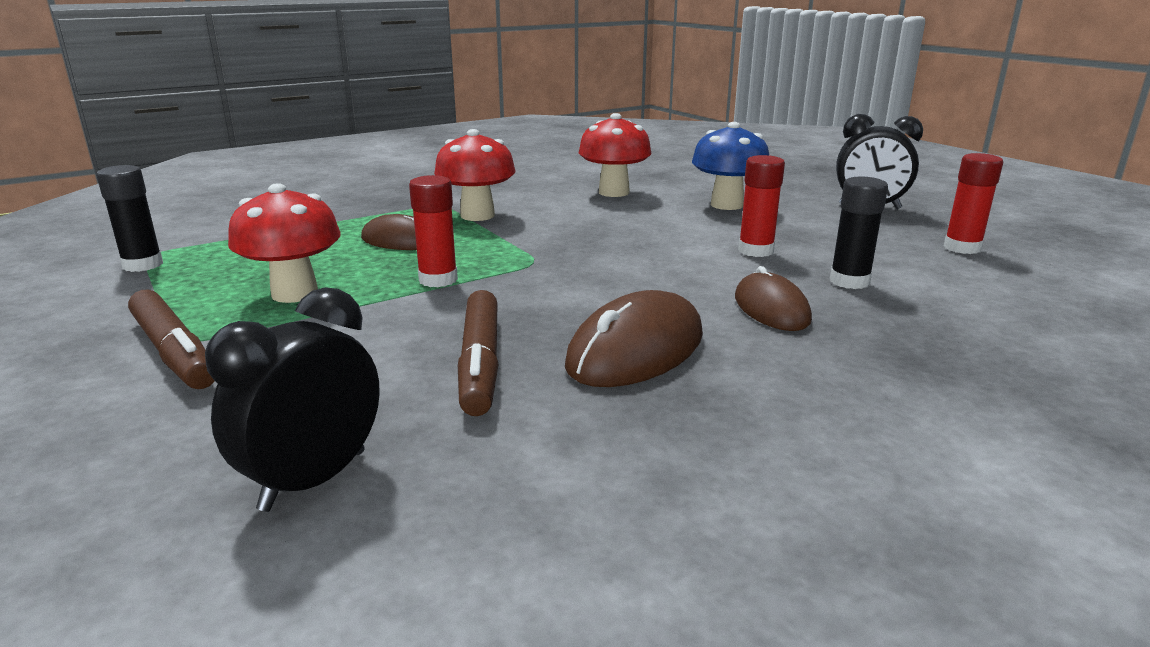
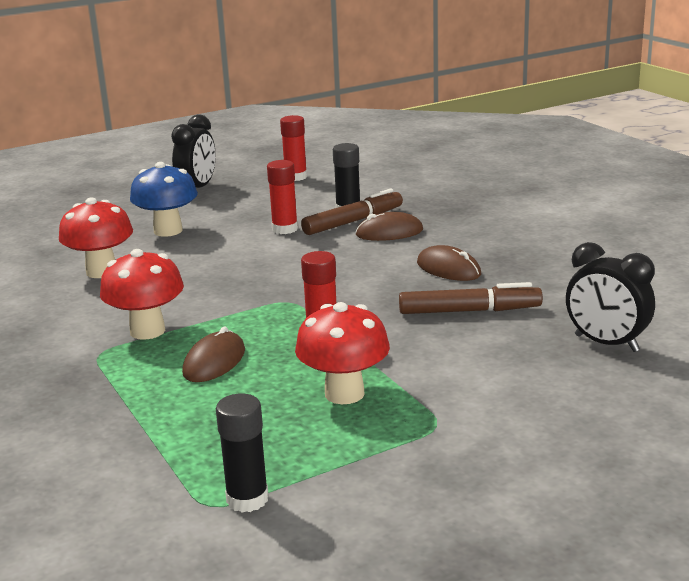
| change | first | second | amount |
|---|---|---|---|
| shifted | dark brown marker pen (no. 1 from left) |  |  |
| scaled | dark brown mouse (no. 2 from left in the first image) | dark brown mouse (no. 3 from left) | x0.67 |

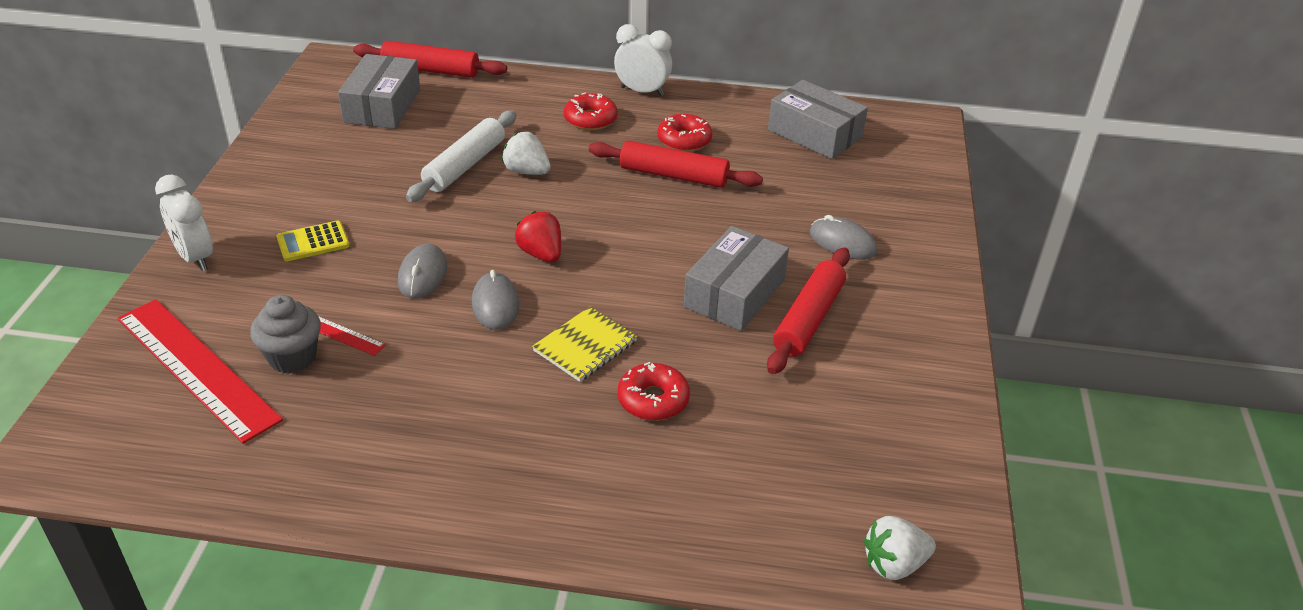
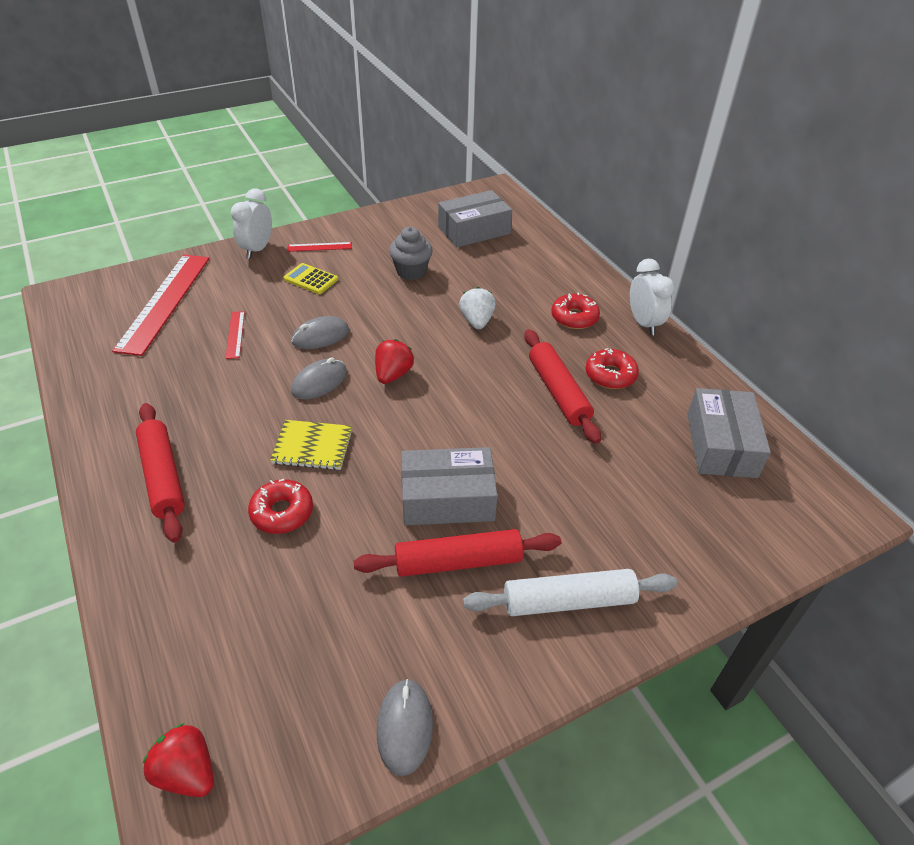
| change | first | second | amount |
|---|---|---|---|
| shifted | red pastry roller (no. 1 from left) |  |  |
| shifted | pure white pastry roller |  |  |
| shifted | grey mouse (no. 3 from left) |  |  |
| shifted | grey cupcake |  |  |
| repainted | pure white strawberry (no. 2 from left) | red strawberry (no. 1 from left) |  |
| new |  | red straightedge (no. 3 from left) |  |

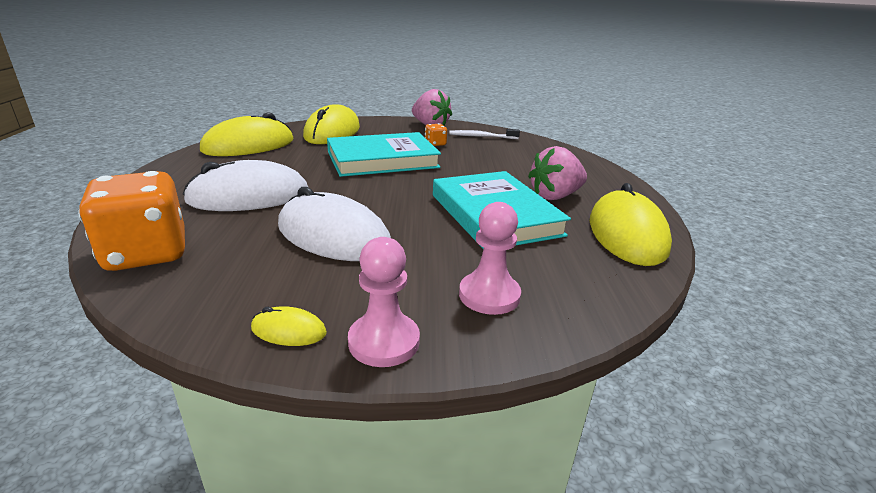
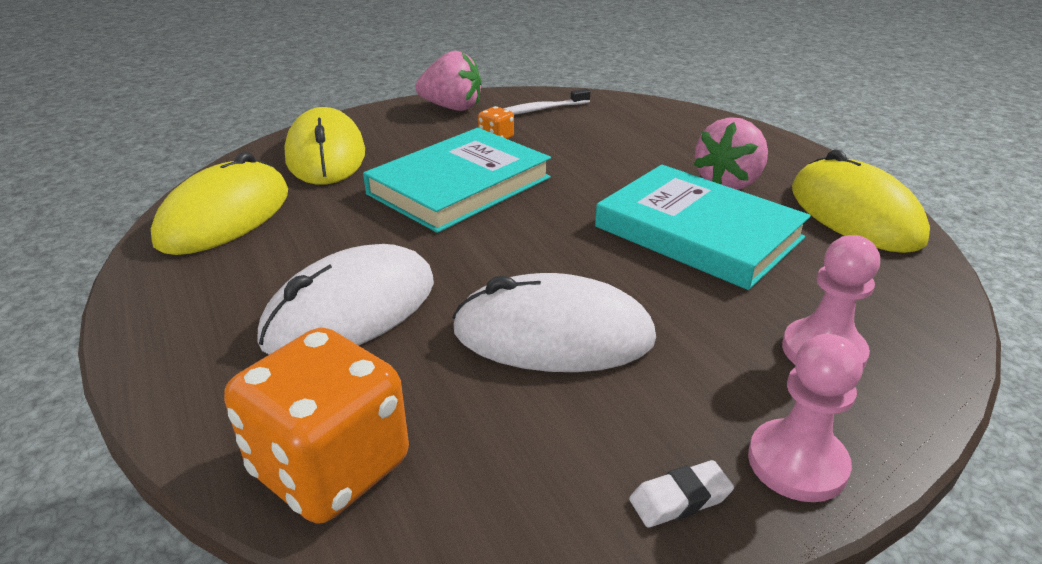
| change | first | second | amount |
|---|---|---|---|
| swapped | yellow mouse (no. 2 from left) | pure white pencil eraser |  |

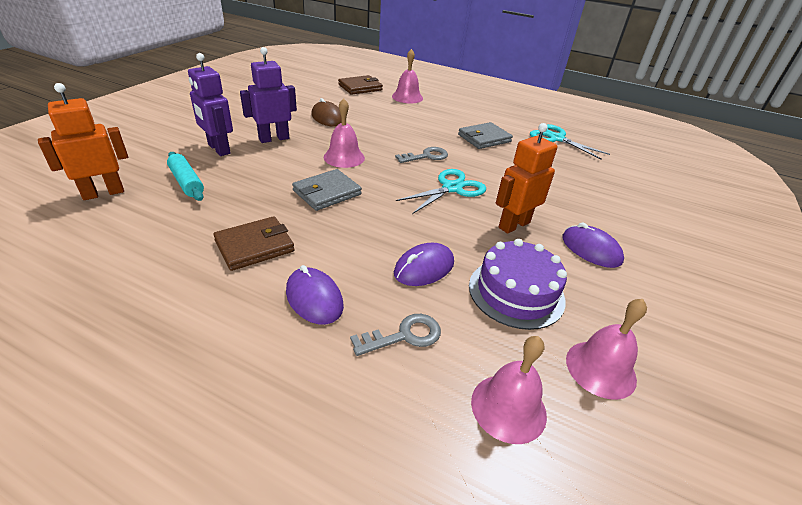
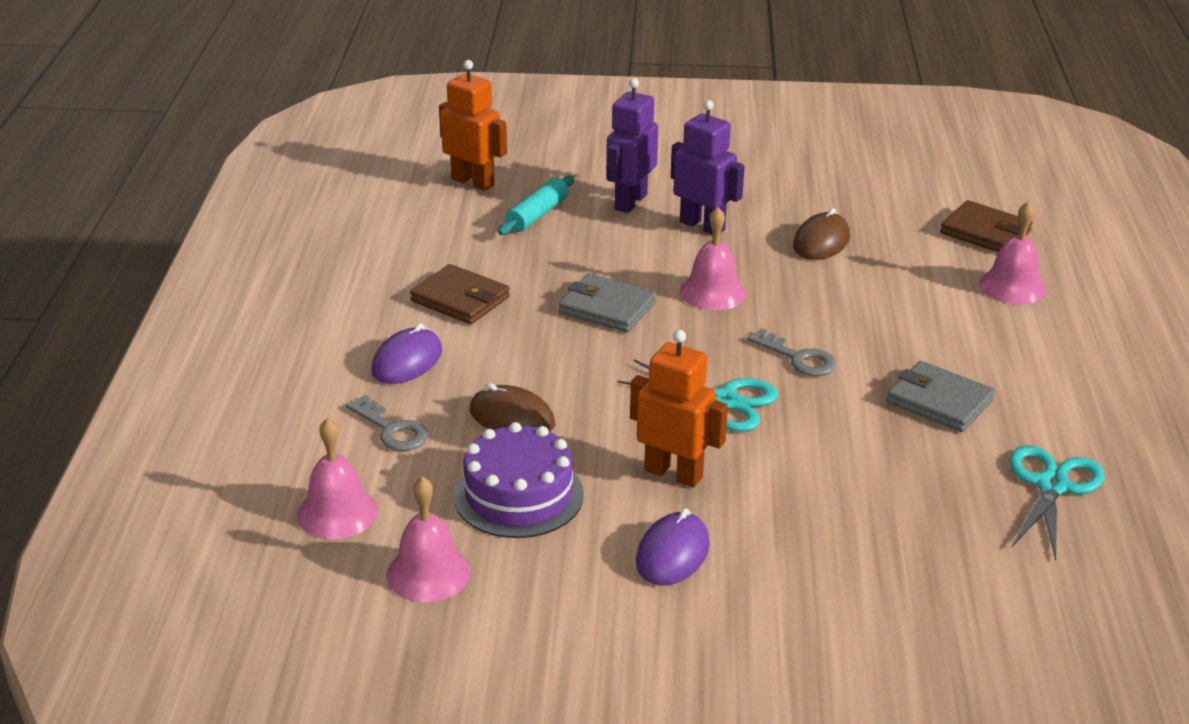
| change | first | second | amount |
|---|---|---|---|
| repainted | violet mouse (no. 2 from left) | dark brown mouse (no. 1 from left) |  |

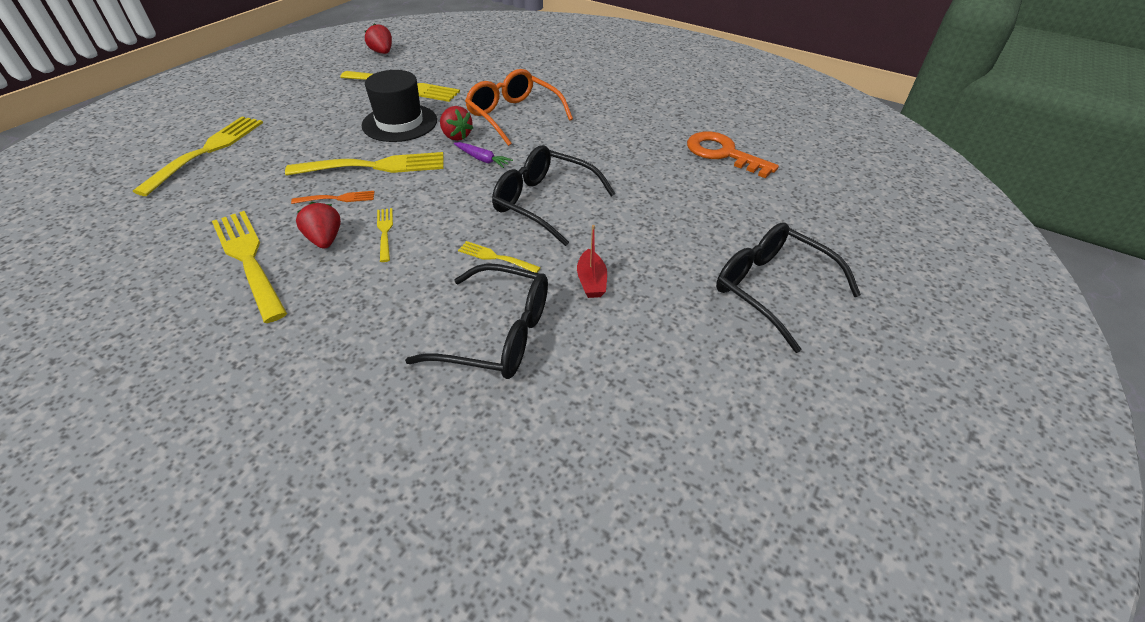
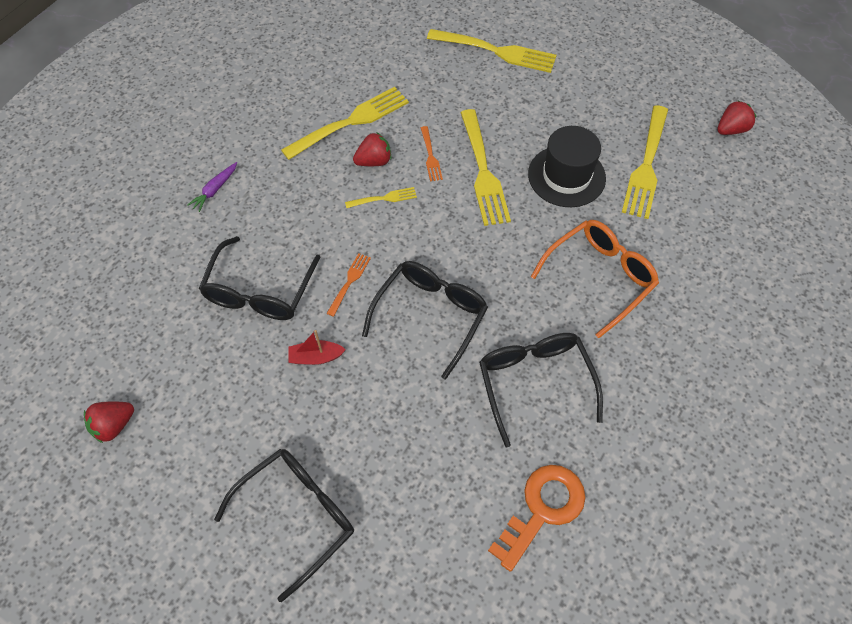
| change | first | second | amount |
|---|---|---|---|
| shifted | red strawberry (no. 3 from left in the first image) | red strawberry (no. 1 from left) |  |
| shifted | violet root vegetable |  |  |
| repainted | yellow dinner fork (no. 6 from left) | orange dinner fork (no. 1 from left) |  |
| new |  | jet-black eyeglasses (no. 4 from left) |  |

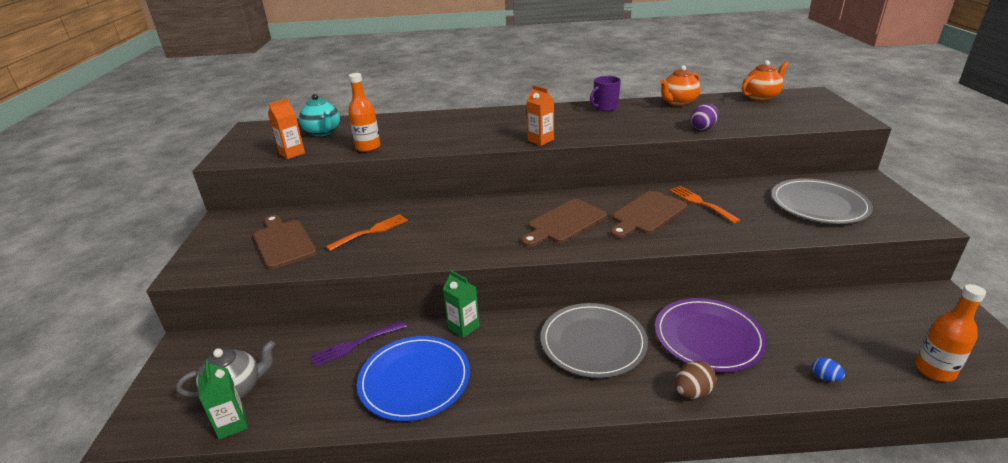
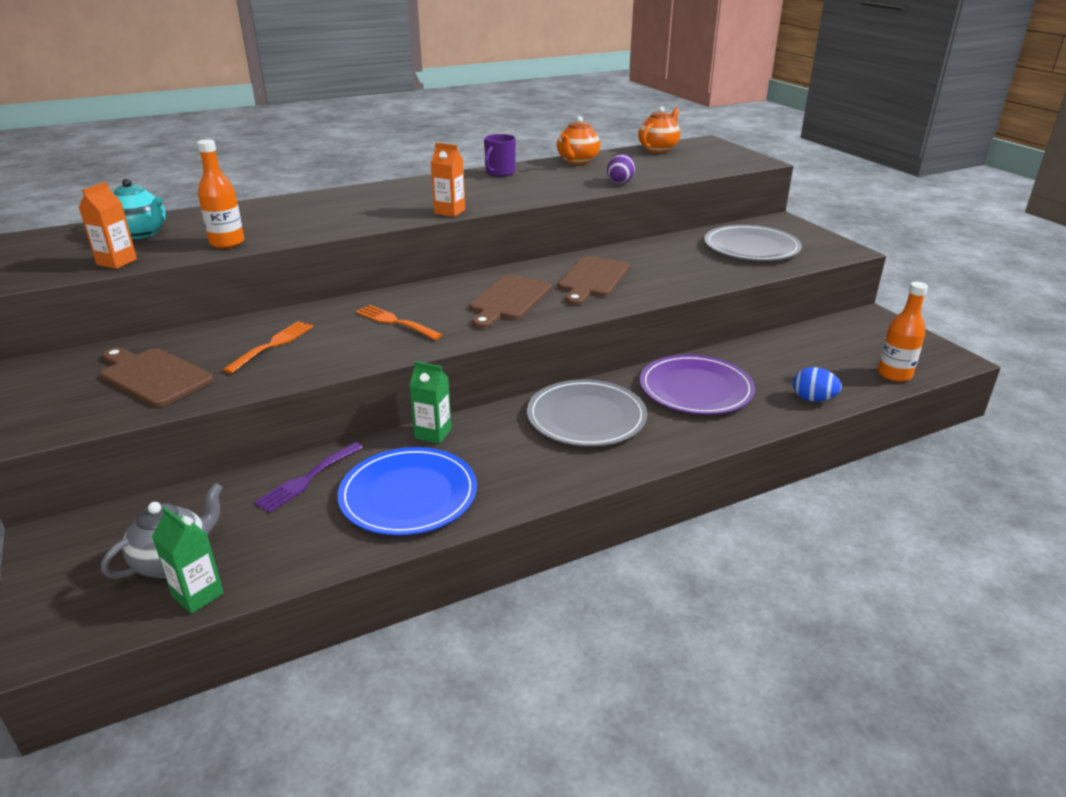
| change | first | second | amount |
|---|---|---|---|
| shifted | orange dinner fork (no. 2 from left) |  |  |
| scaled | royal blue egg shape |  | x1.56 |
| gone | dark brown egg shape |  |  |

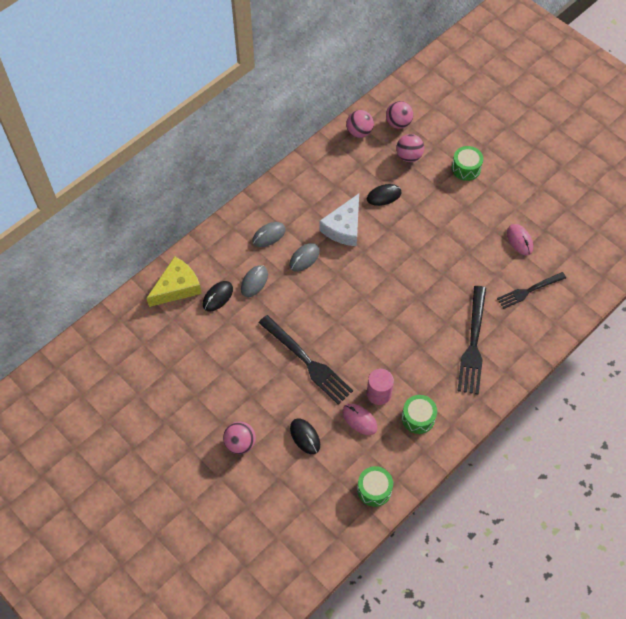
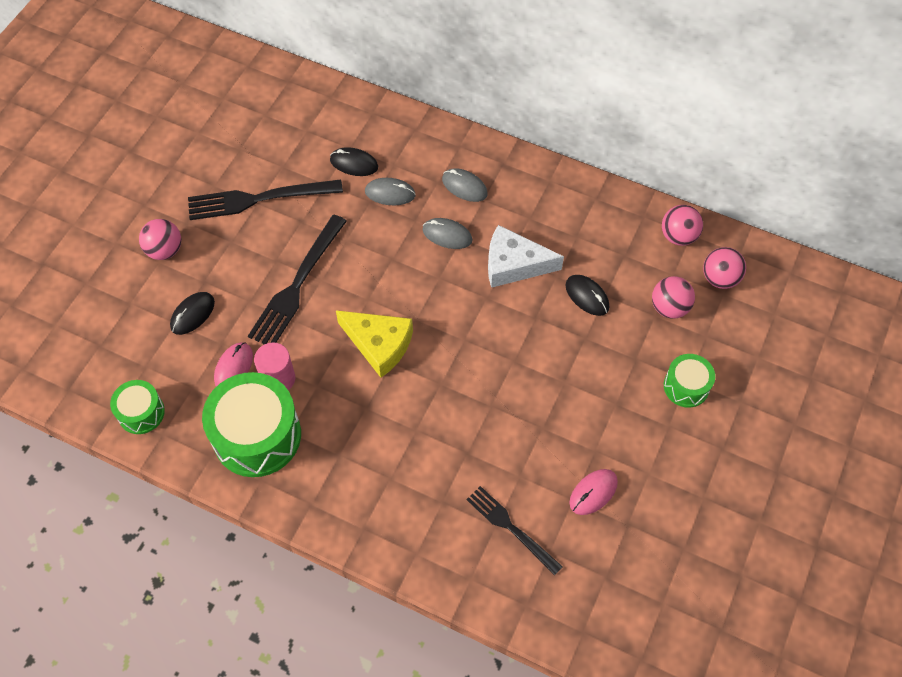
| change | first | second | amount |
|---|---|---|---|
| shifted | yellow piece of cheese |  |  |
| shifted | jet-black dinner fork (no. 2 from left in the first image) | jet-black dinner fork (no. 1 from left) |  |
| scaled | emerald snare drum (no. 2 from left) |  | x1.89 |

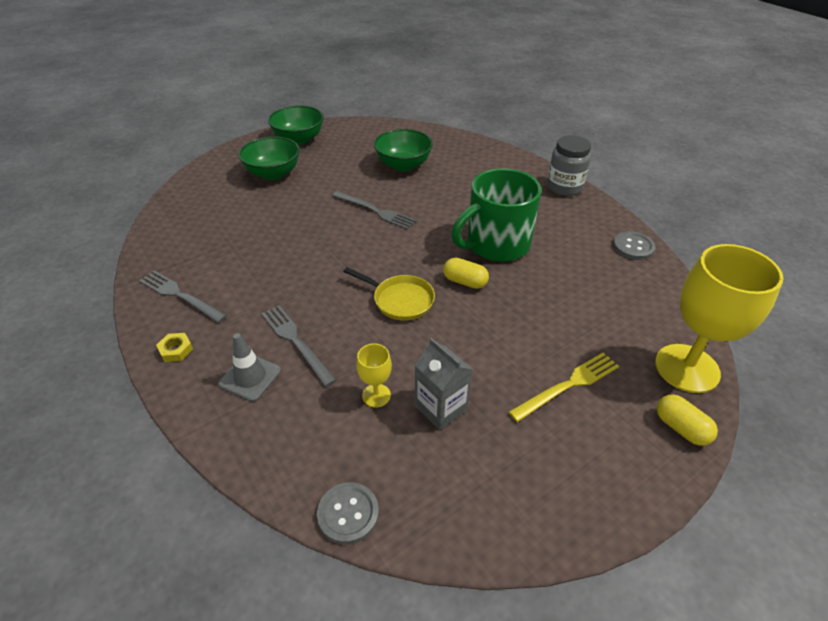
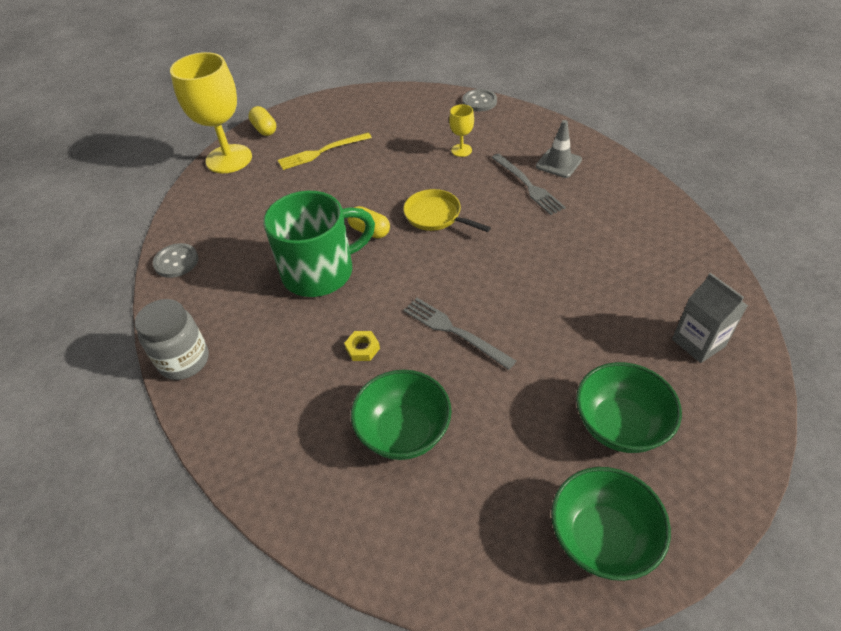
| change | first | second | amount |
|---|---|---|---|
| gone | grey dinner fork (no. 1 from left) |  |  |
| shifted | yellow nut |  |  |
| shifted | grey carton |  |  |

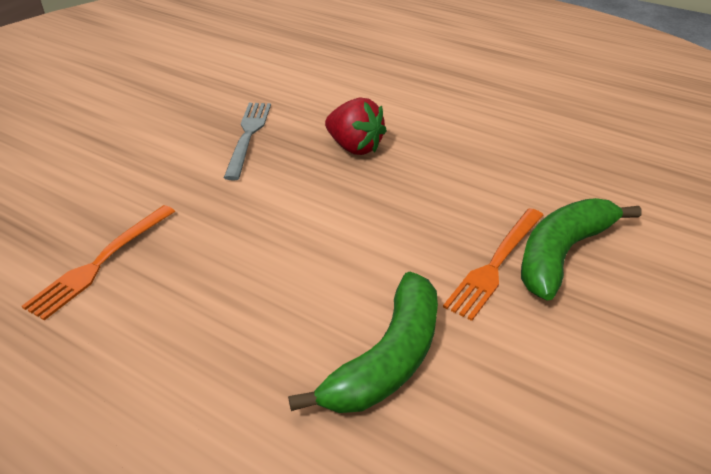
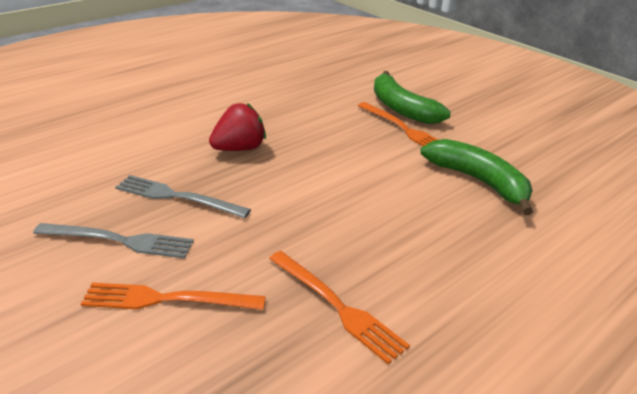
| change | first | second | amount |
|---|---|---|---|
| new |  | grey dinner fork (no. 1 from left) |  |
| new |  | orange dinner fork (no. 1 from left) |  |

